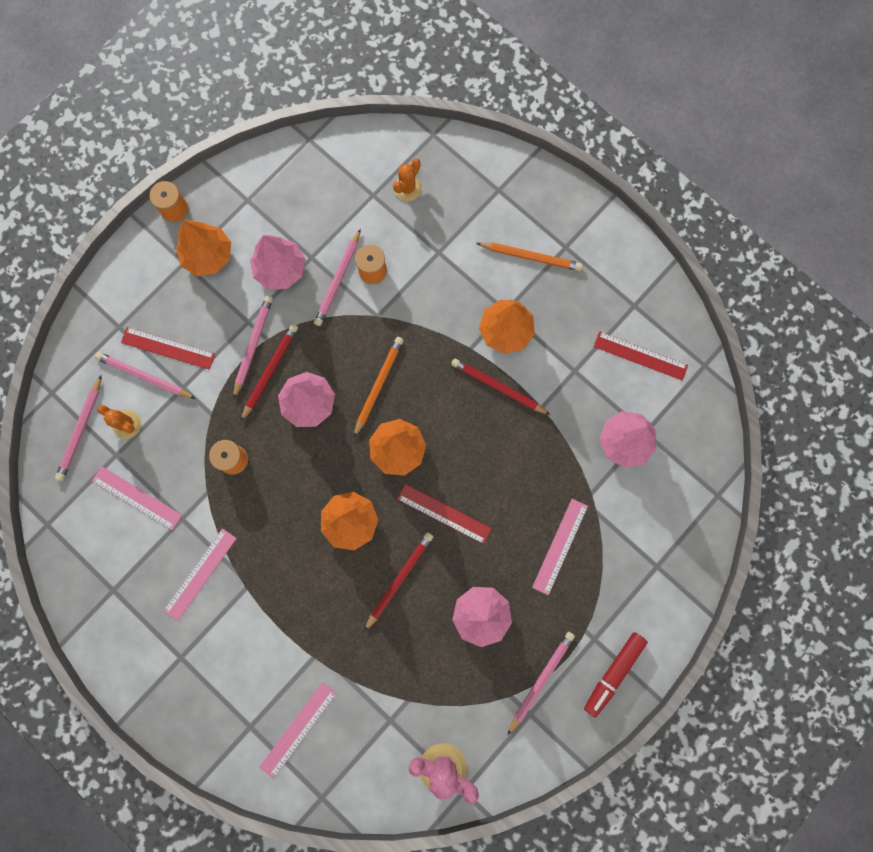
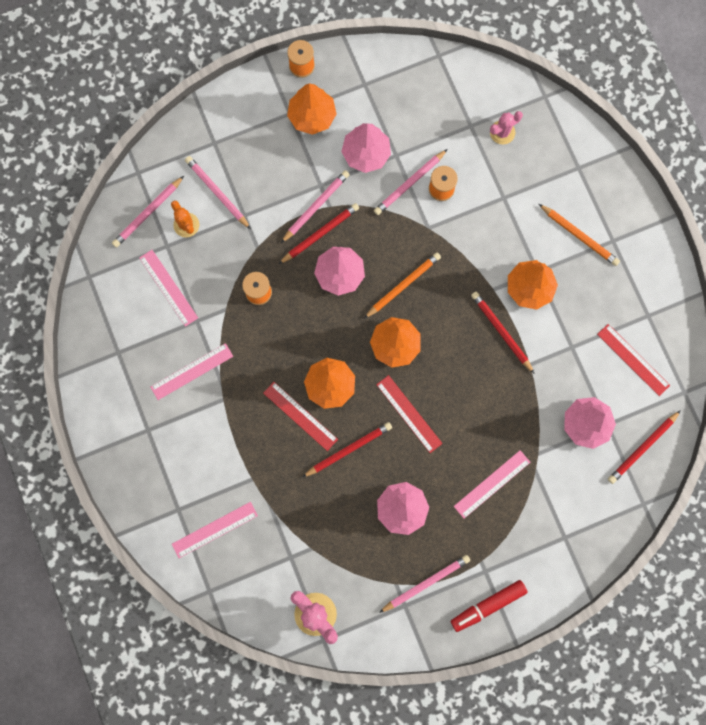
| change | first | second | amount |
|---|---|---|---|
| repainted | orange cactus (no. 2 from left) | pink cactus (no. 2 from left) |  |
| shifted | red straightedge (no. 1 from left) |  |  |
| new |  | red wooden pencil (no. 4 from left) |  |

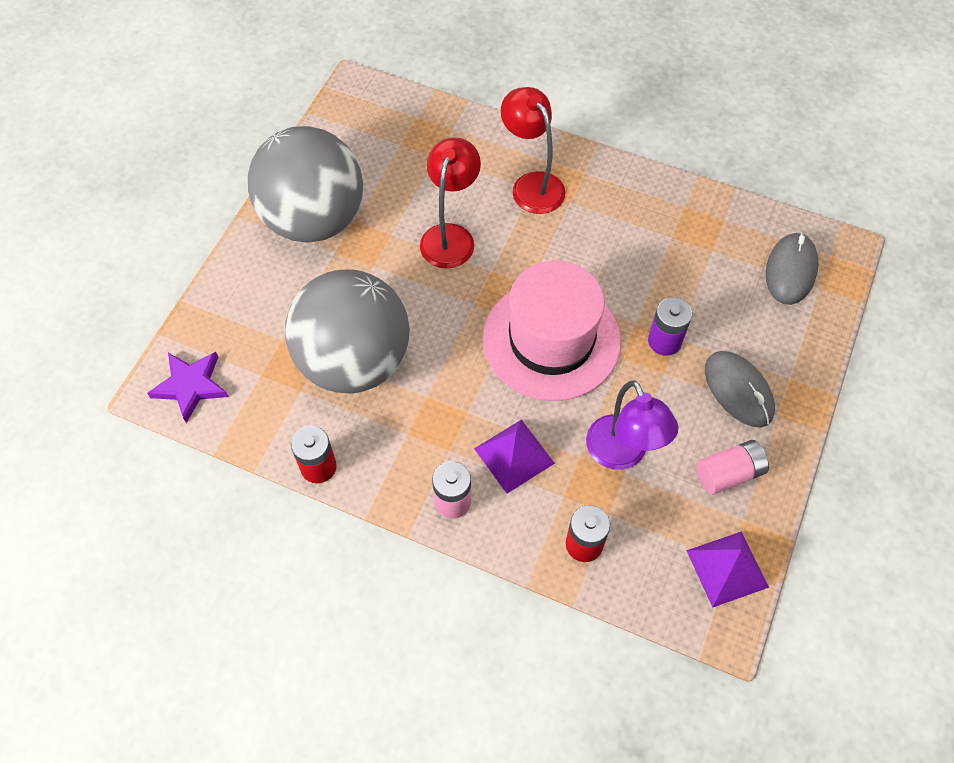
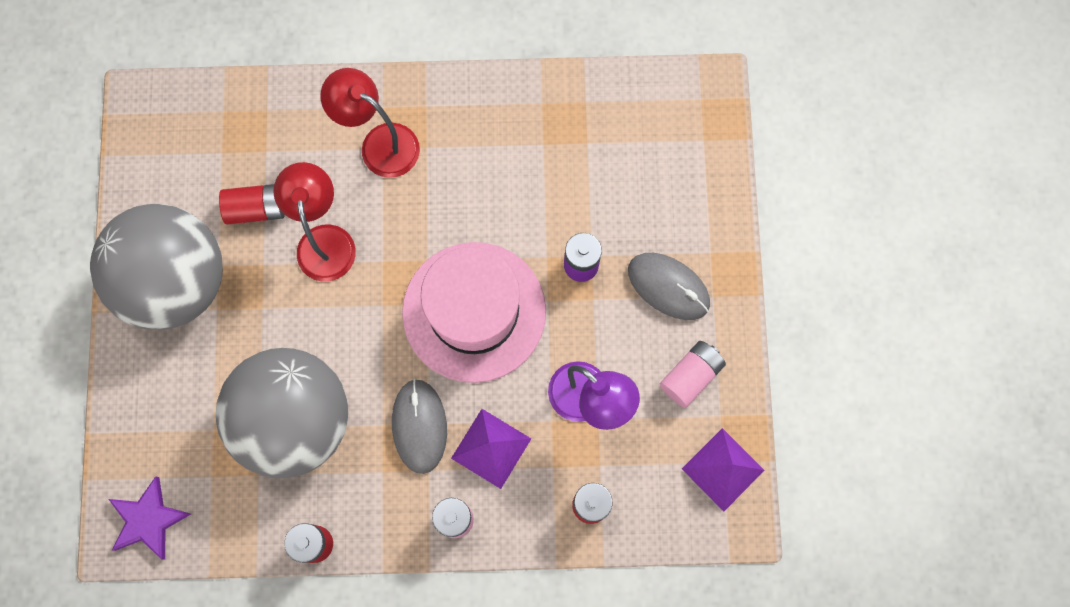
| change | first | second | amount |
|---|---|---|---|
| shifted | grey mouse (no. 2 from left in the first image) | grey mouse (no. 1 from left) |  |
| new |  | red AA battery (no. 1 from left) |  |

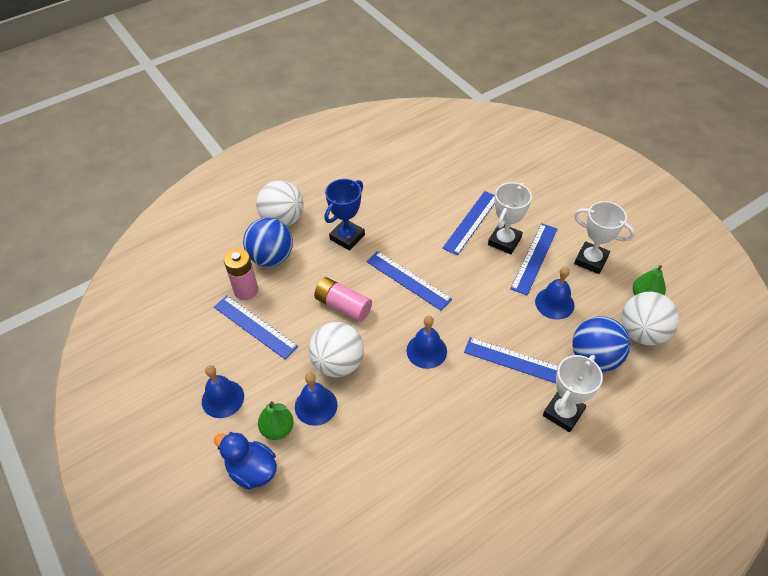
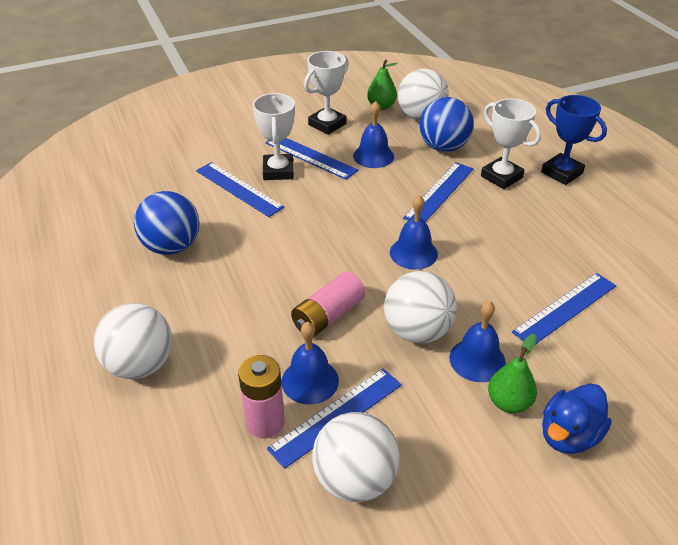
| change | first | second | amount |
|---|---|---|---|
| shifted | royal blue award cup |  |  |
| rotated | pure white award cup (no. 1 from left) |  | 45 degrees clockwise |
| shifted | royal blue play ball (no. 1 from left) |  |  |
| shifted | royal blue straightedge (no. 2 from left in the first image) | royal blue straightedge (no. 5 from left) |  |
| shifted | royal blue bell (no. 1 from left) |  |  |
| new |  | pure white play ball (no. 2 from left) |  |

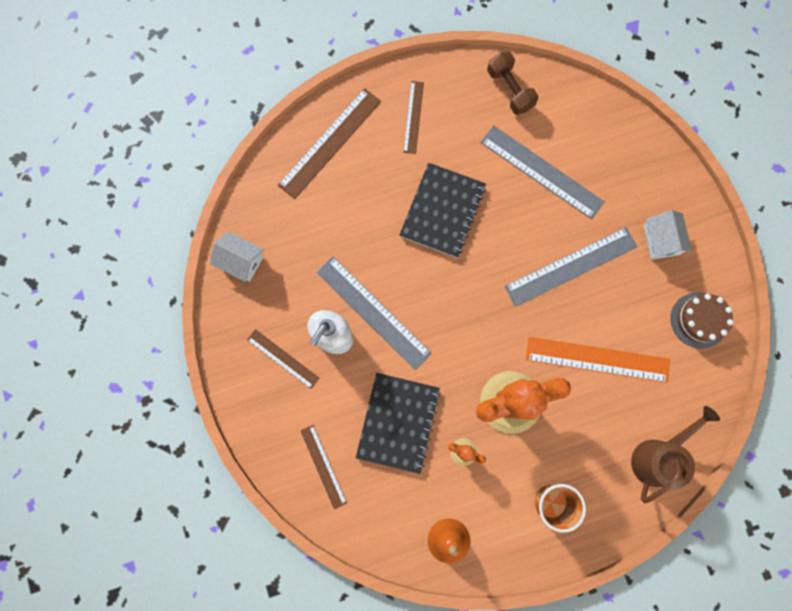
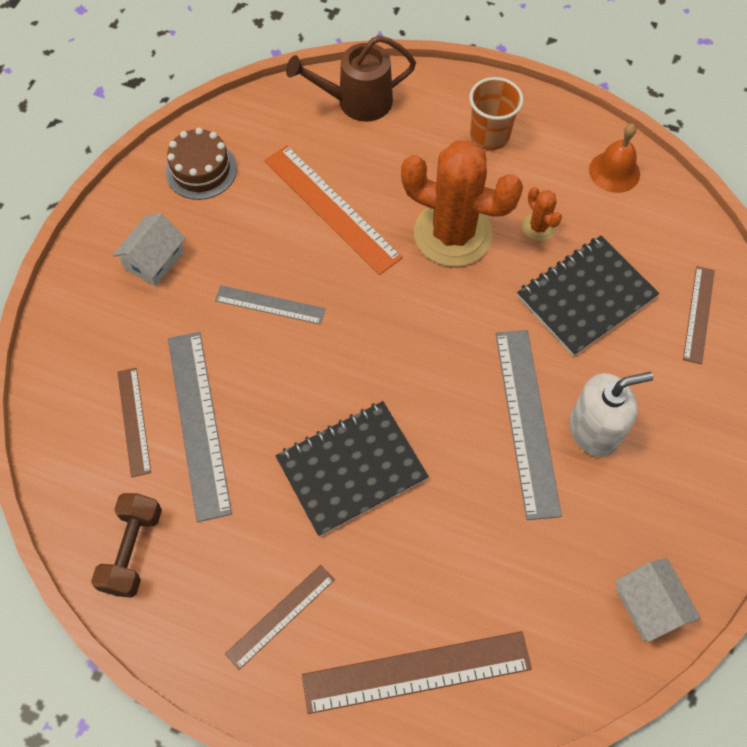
| change | first | second | amount |
|---|---|---|---|
| scaled | grey straightedge (no. 3 from left in the first image) | grey straightedge (no. 2 from left) | x0.58 |
| shifted | dark brown straightedge (no. 1 from left) |  |  |

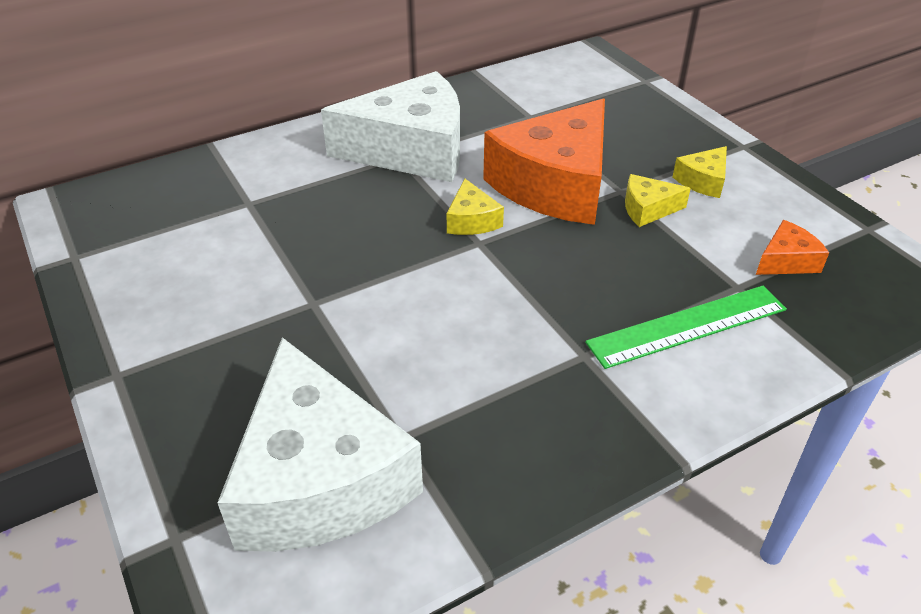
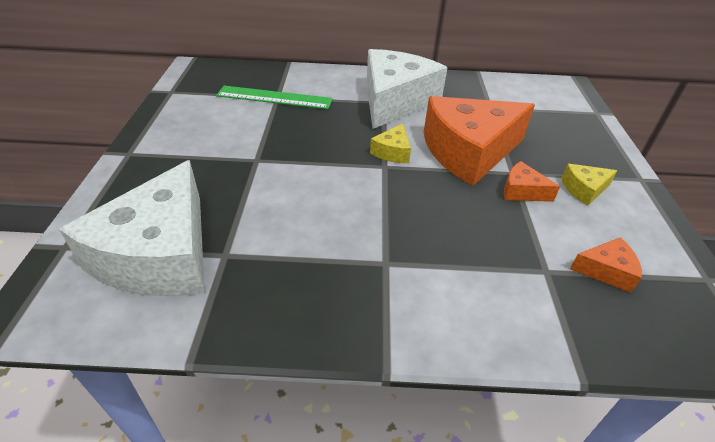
| change | first | second | amount |
|---|---|---|---|
| rotated | pure white piece of cheese (no. 2 from left) |  | 90 degrees counterclockwise |
| repainted | yellow piece of cheese (no. 2 from left) | orange piece of cheese (no. 2 from left) |  |
| shifted | emerald straightedge |  |  |

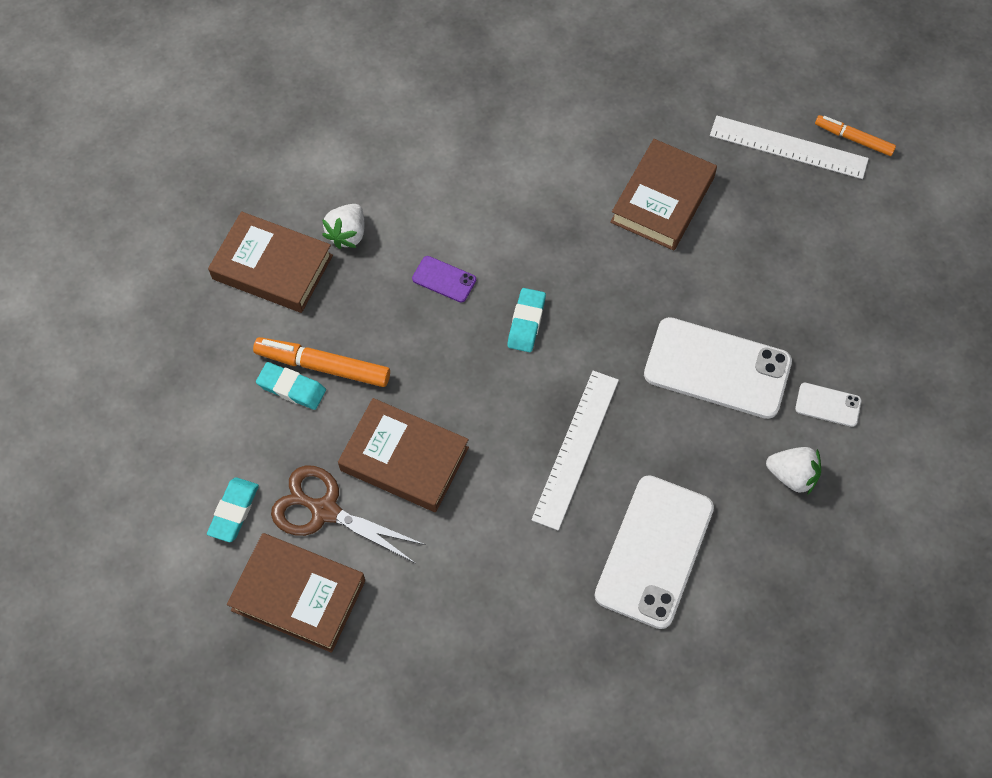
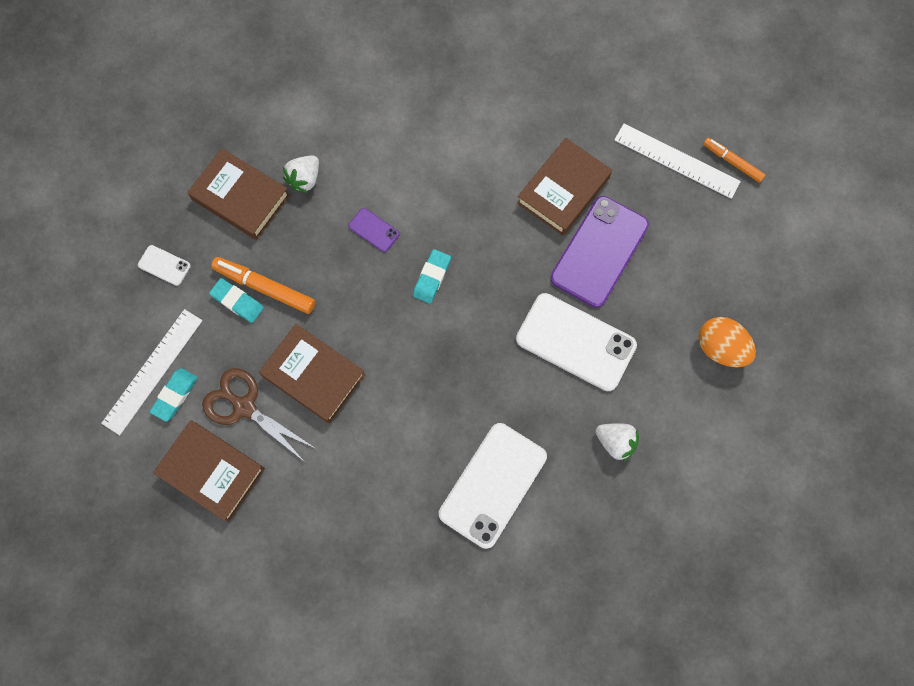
| change | first | second | amount |
|---|---|---|---|
| shifted | pure white straightedge (no. 1 from left) |  |  |
| shifted | pure white smartphone (no. 3 from left in the first image) | pure white smartphone (no. 1 from left) |  |
| new |  | violet smartphone (no. 2 from left) |  |
| new |  | orange egg shape |  |

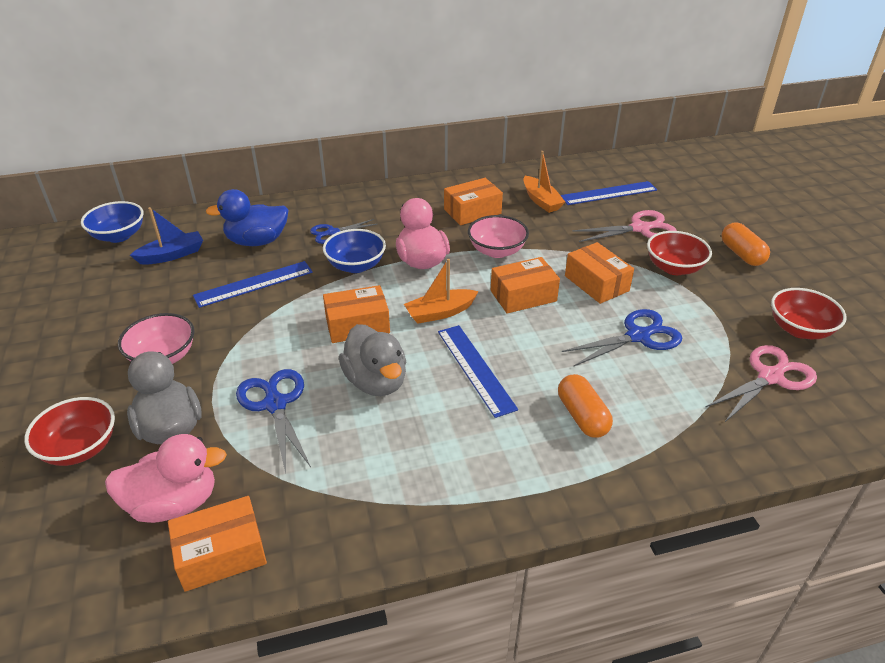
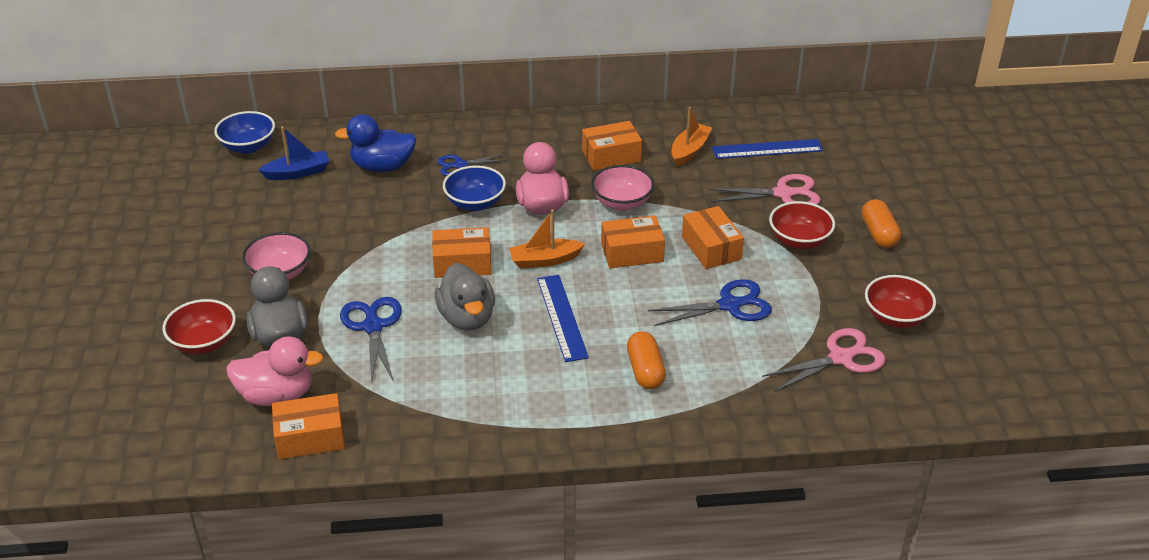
| change | first | second | amount |
|---|---|---|---|
| rotated | orange sailboat (no. 2 from left) |  | 135 degrees counterclockwise |
| gone | royal blue straightedge (no. 1 from left) |  |  |

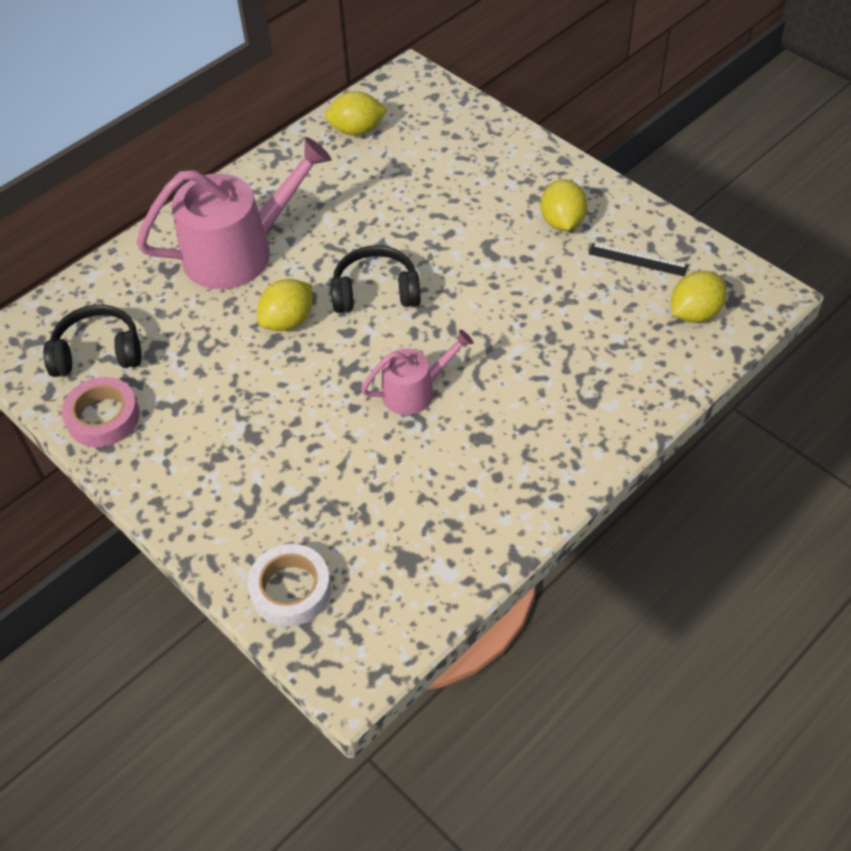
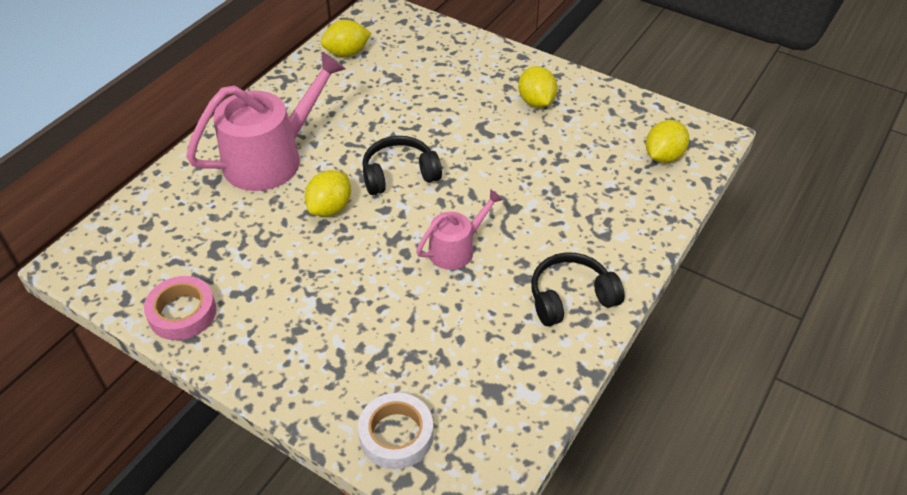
| change | first | second | amount |
|---|---|---|---|
| gone | jet-black straightedge |  |  |
| shifted | jet-black over-ear headphones (no. 1 from left in the first image) | jet-black over-ear headphones (no. 2 from left) |  |

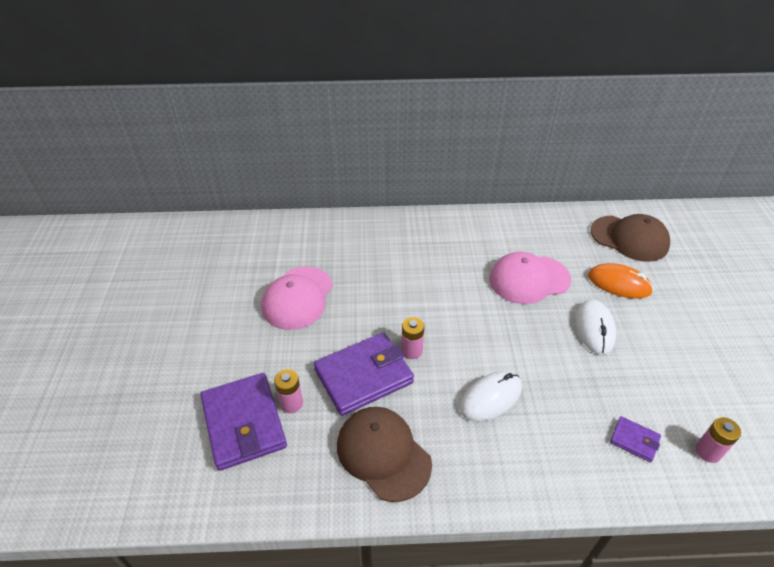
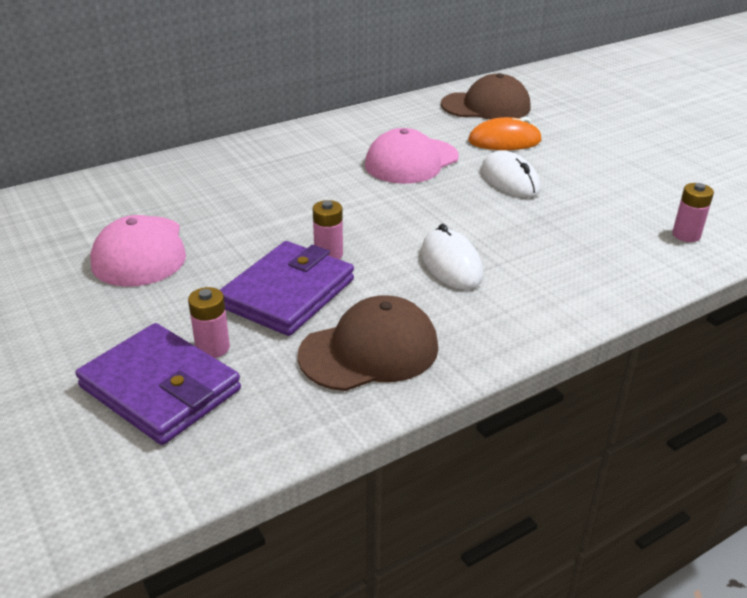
| change | first | second | amount |
|---|---|---|---|
| rotated | pure white mouse (no. 1 from left) |  | 45 degrees counterclockwise |
| rotated | dark brown cap (no. 1 from left) |  | 135 degrees clockwise |
| gone | violet wallet (no. 3 from left) |  |  |

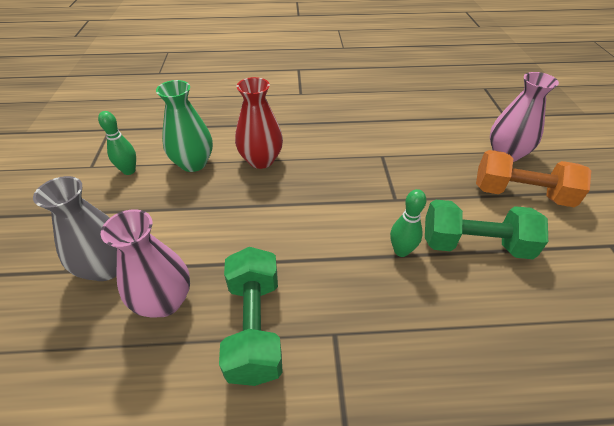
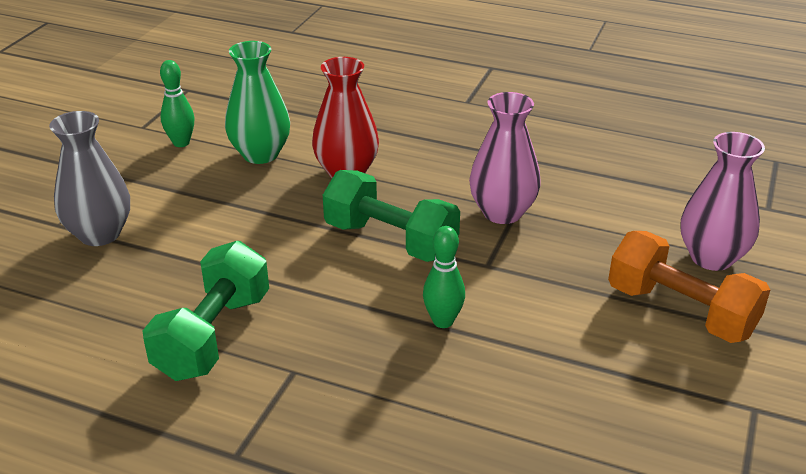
| change | first | second | amount |
|---|---|---|---|
| shifted | emerald dumbbell (no. 2 from left) |  |  |
| shifted | pink vase (no. 1 from left) |  |  |

